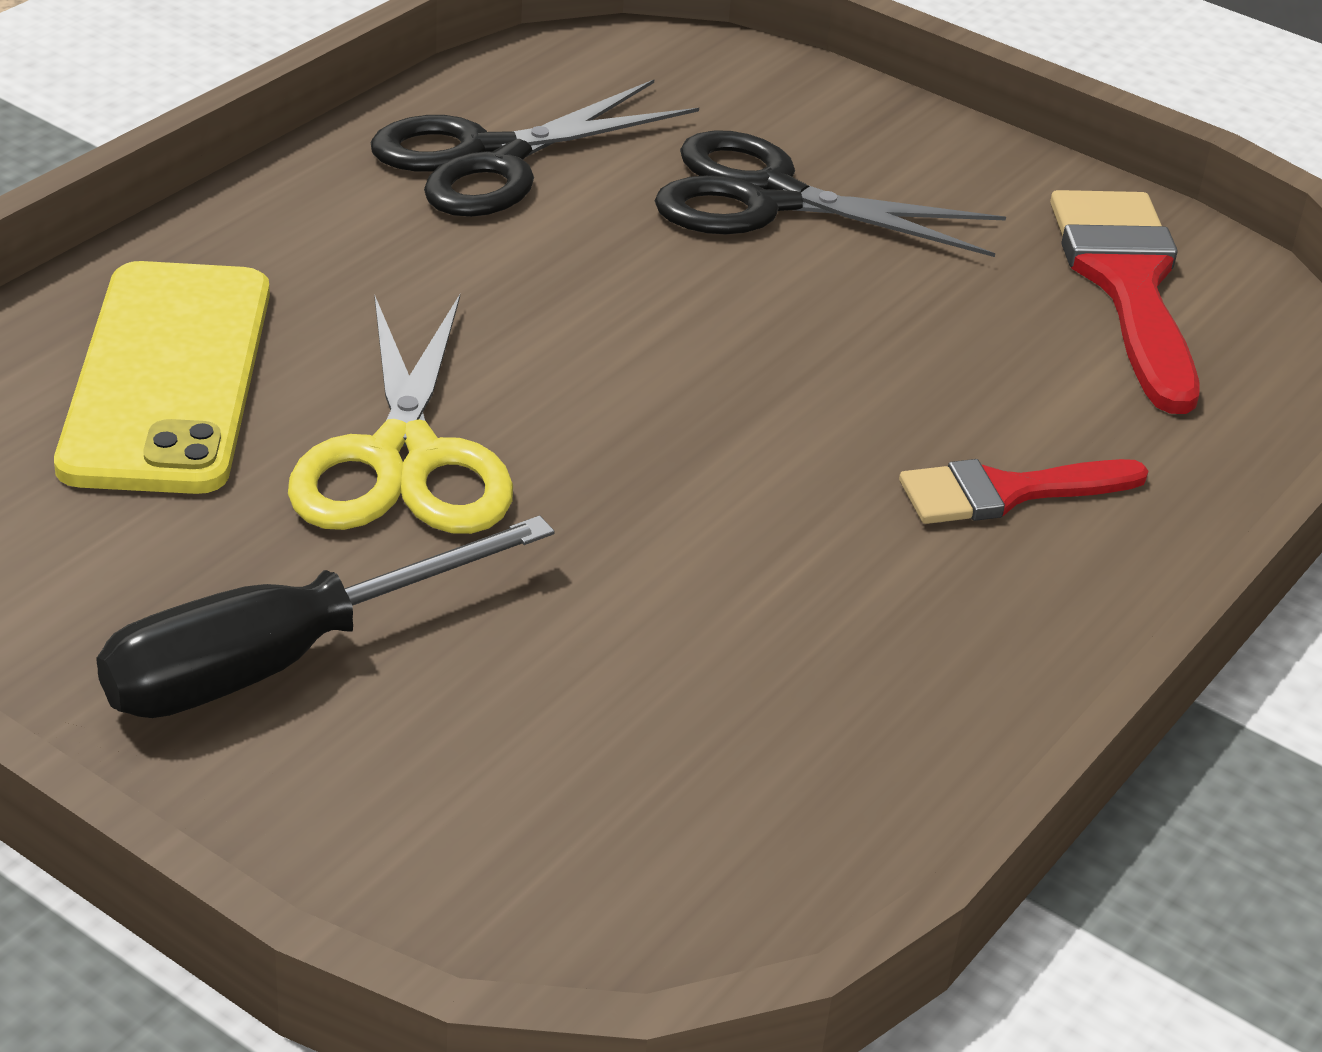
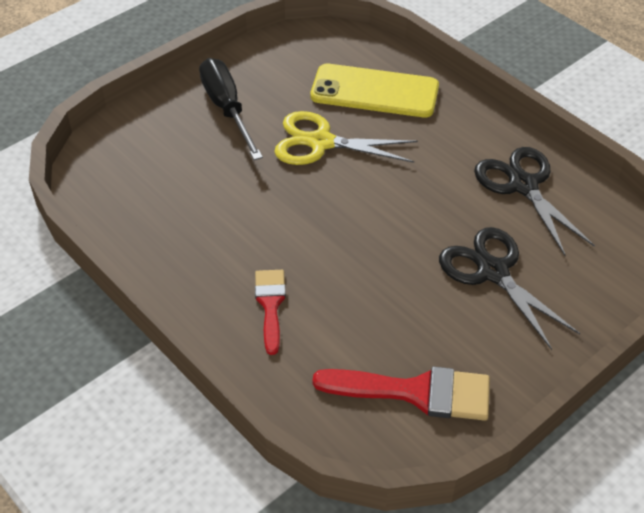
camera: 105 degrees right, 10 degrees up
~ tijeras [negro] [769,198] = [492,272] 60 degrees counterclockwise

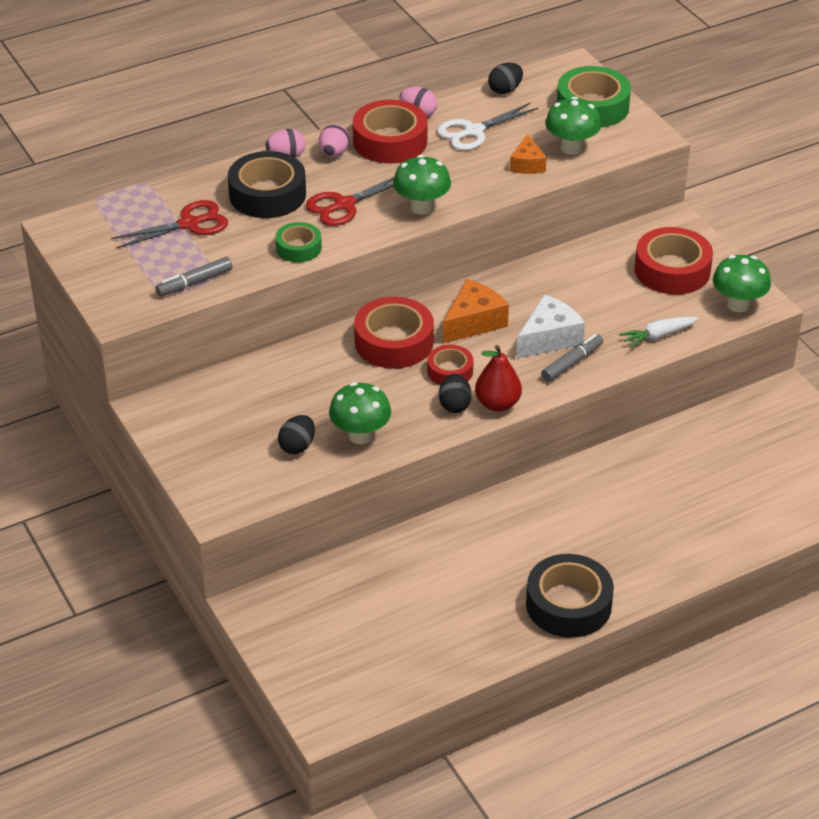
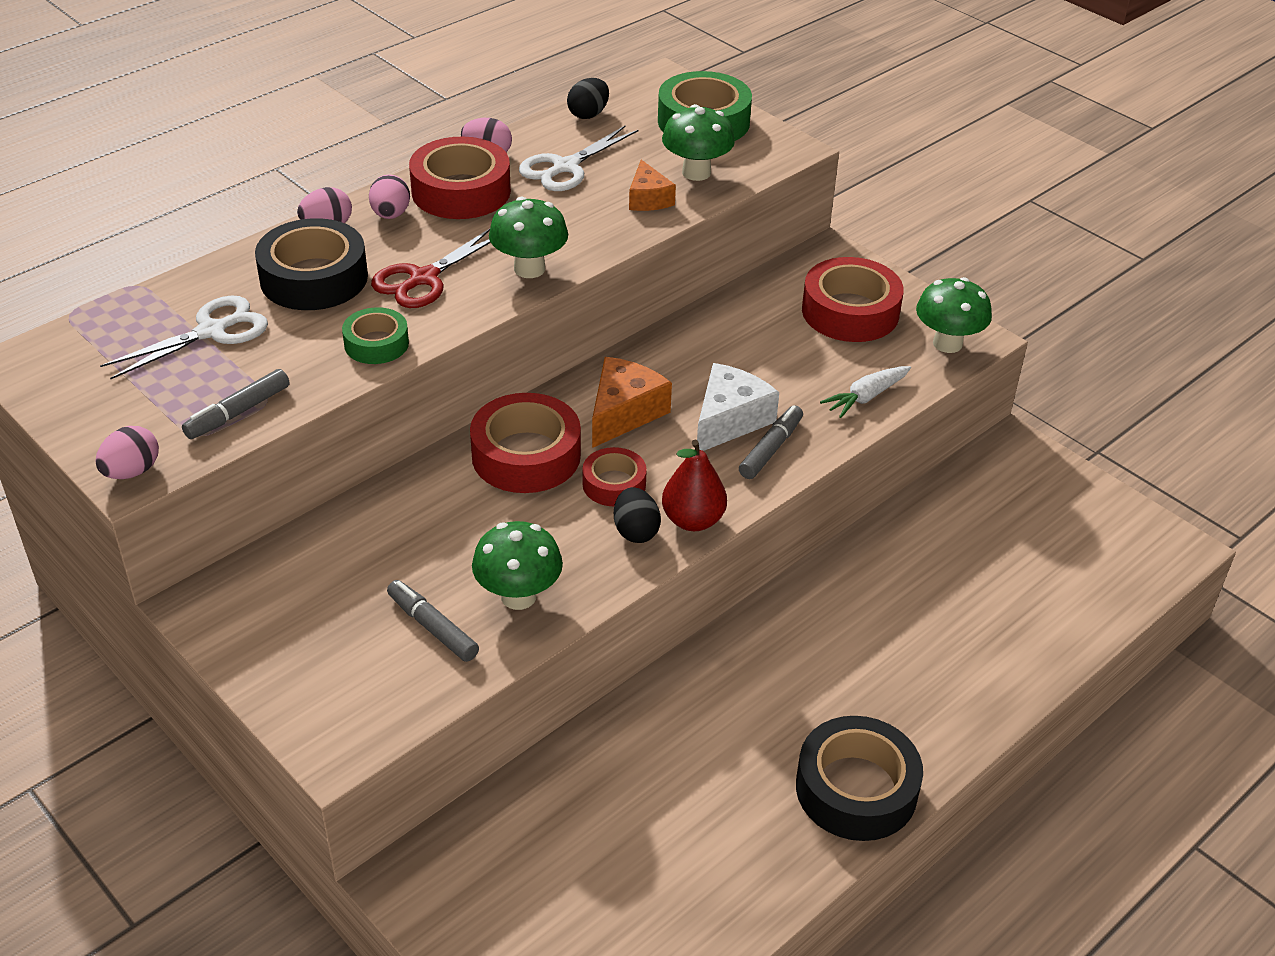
camera: 15 degrees left, 0 degrees up
~ tijeras [rojo] [189,224] to tijeras [blanco] [211,331]
~ huevo [negro] [297,446] to rotulador [gris] [432,627]
+ huevo [rosa] [132,472]

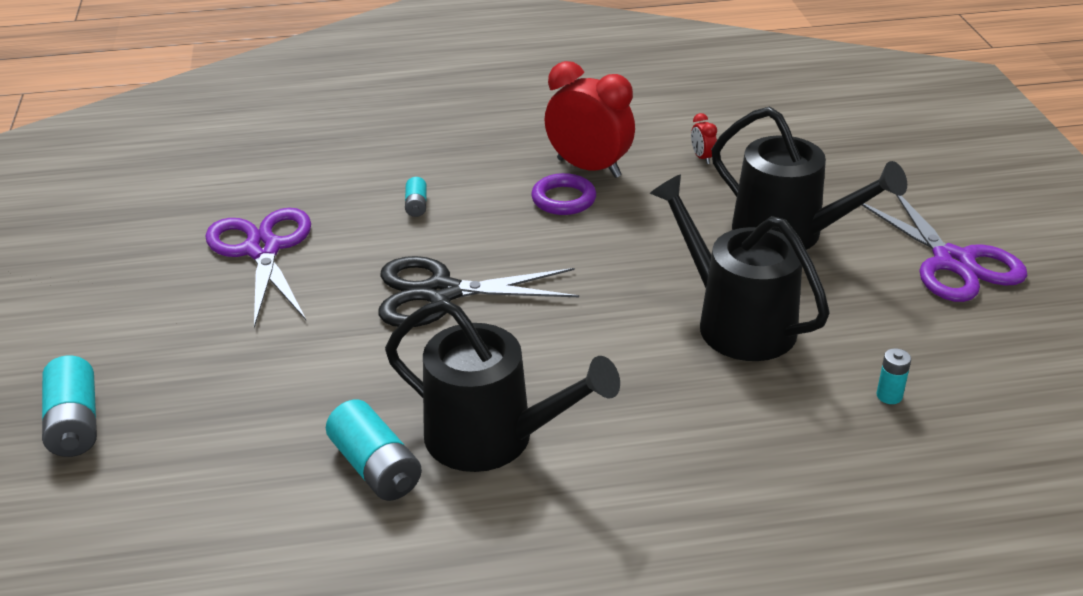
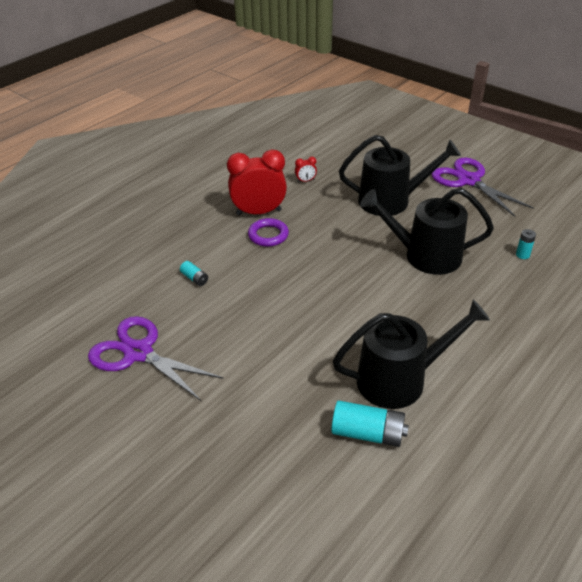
camera: 40 degrees left, 5 degrees up
~ despertador [rojo] [702,158] = [305,181] 45 degrees counterclockwise
~ tijeras [morado] [952,262] = [468,180] 150 degrees counterclockwise
- tijeras [negro] [441,293]
- pila [turquesa] [74,424]

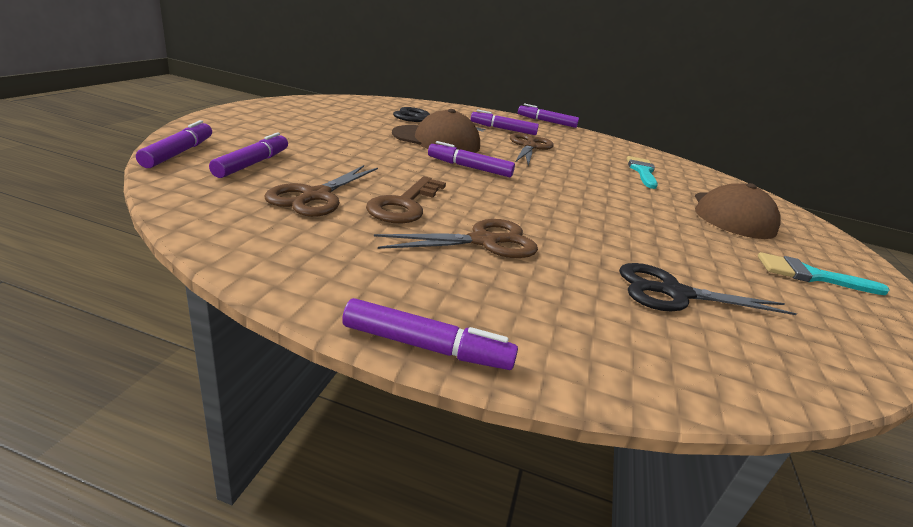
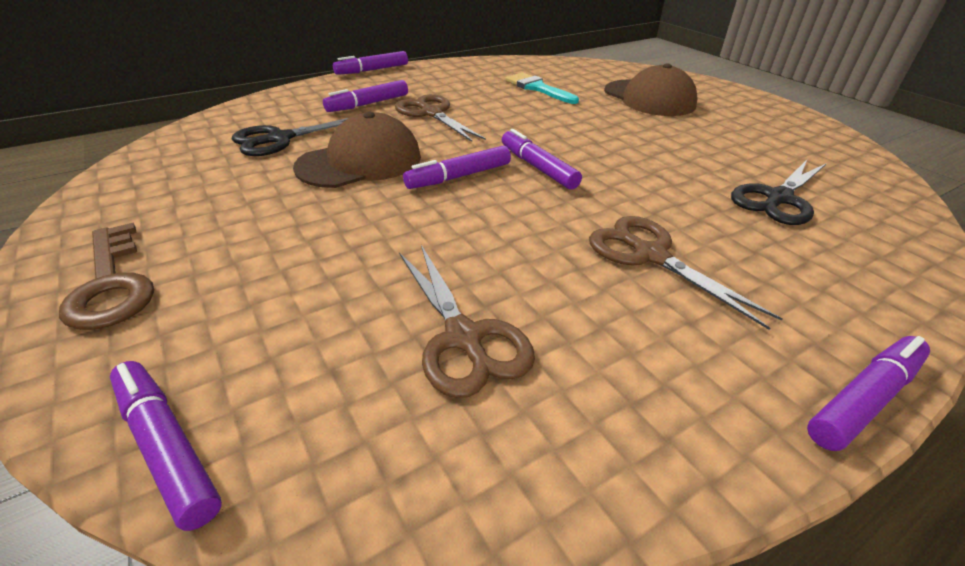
camera: 45 degrees left, 10 degrees up
~ rotulador [morado] [252,164] to [537,167]
~ llave [marrón] [404,204] to [111,284]
~ tijeras [marrón] [483,241] = [650,255] 60 degrees counterclockwise
- pincel [turquesa] [811,276]

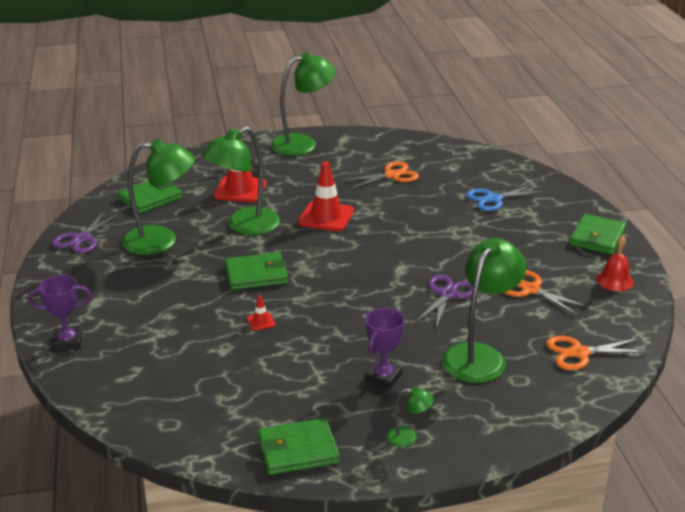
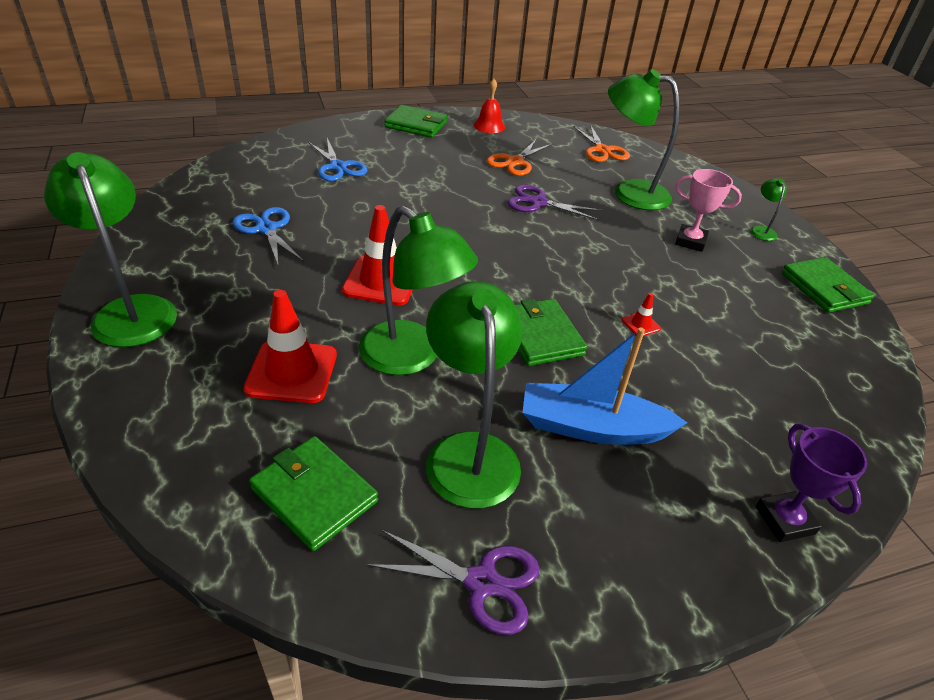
camera: 100 degrees left, 10 degrees up
~ tijeras [naranja] [392,175] to tijeras [azul] [267,229]
~ trofeo [morado] [383,377] to trofeo [rosa] [690,241]
+ barco [azul] [592,427]

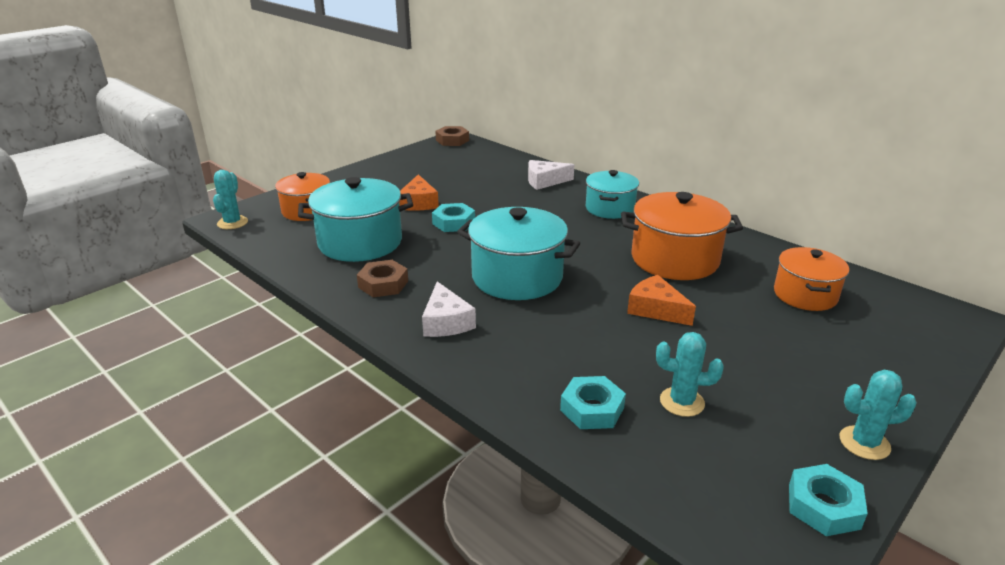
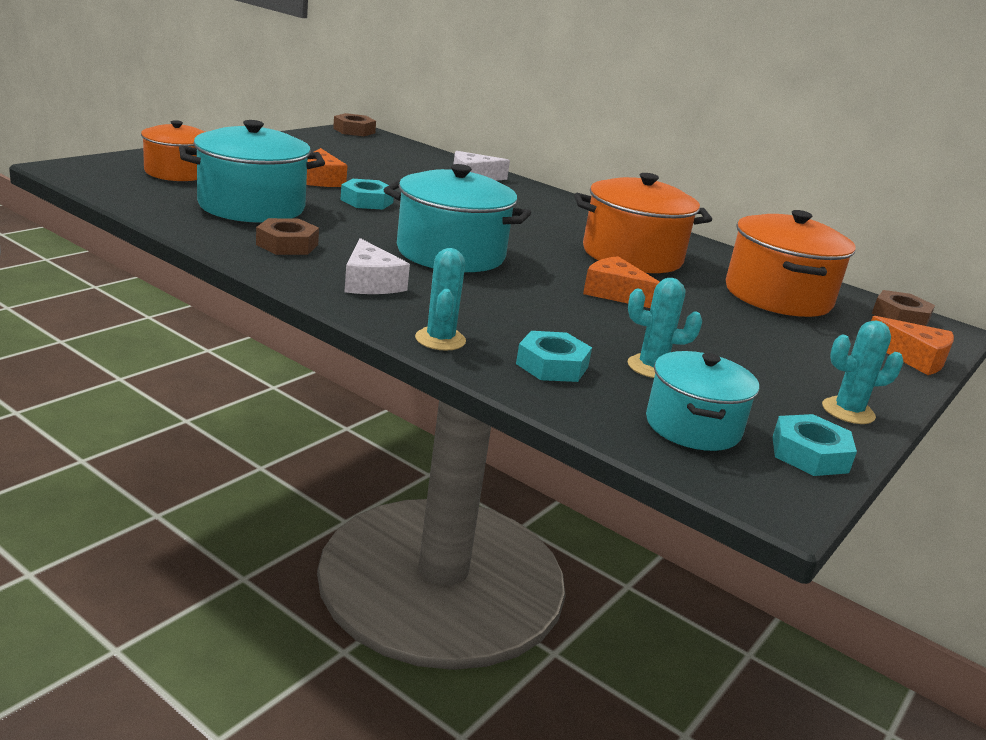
camera: 10 degrees left, 5 degrees down
~ cactus [turquesa] [232,223] to [440,339]
~ olla [turquesa] [610,208] to [693,426]
~ olla [naranja] [805,295] = [778,296] x1.55
+ tuerca [marrón] [900,317]
+ queso [naranja] [913,358]

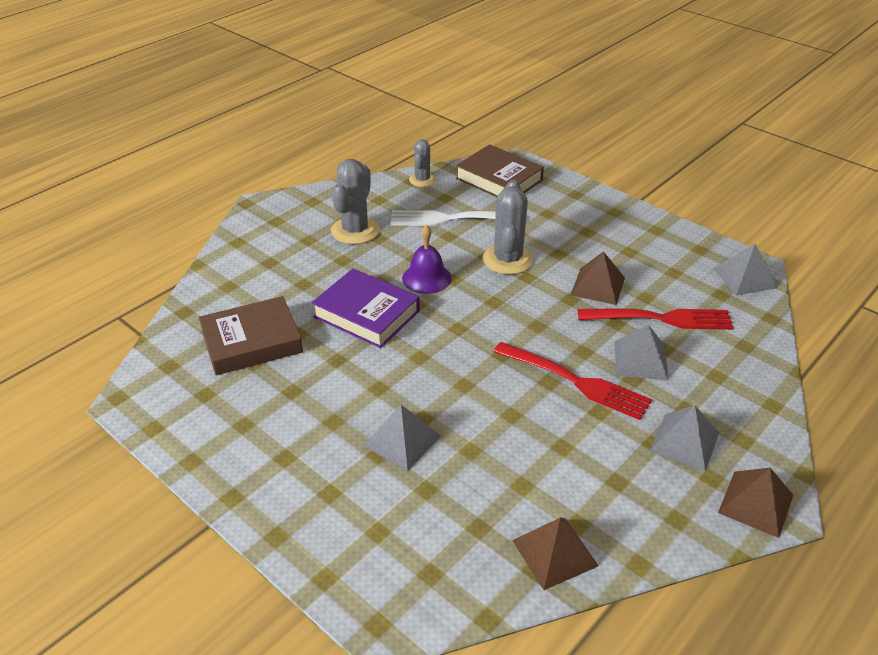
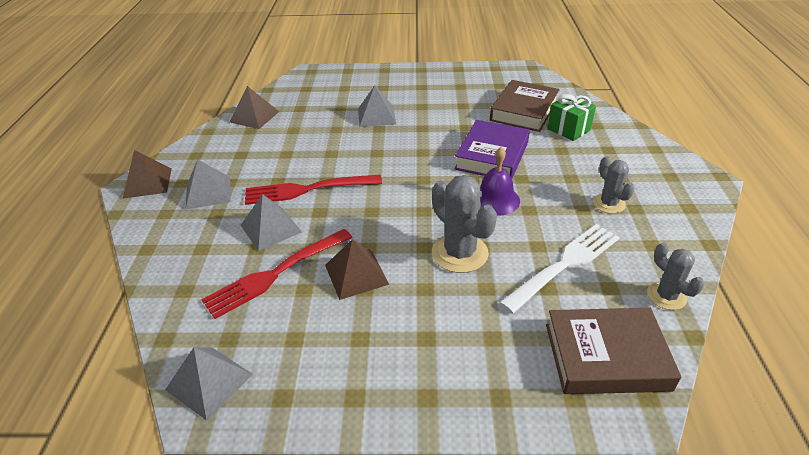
camera: 140 degrees right, 0 degrees up
~ cactus [gris] [355,230] = [608,204] x0.60
~ libro [morado] [366,314] = [492,156] 60 degrees counterclockwise
+ regalo [verde] [568,129]

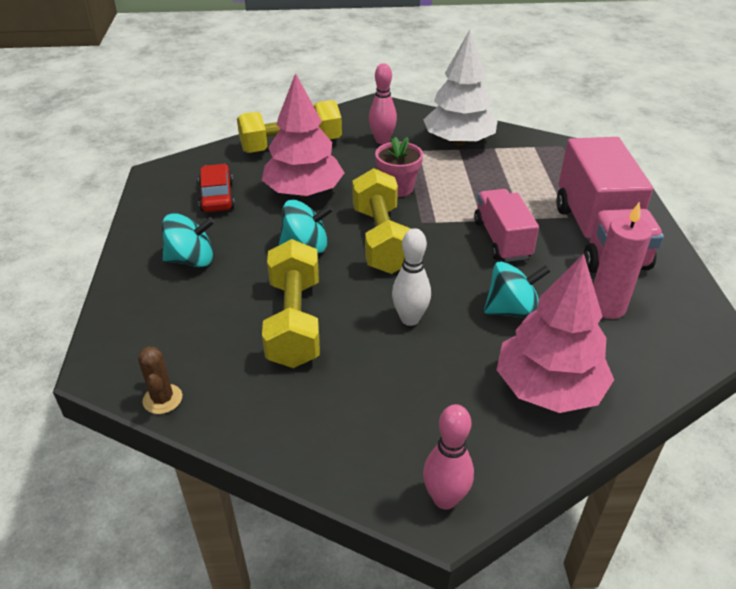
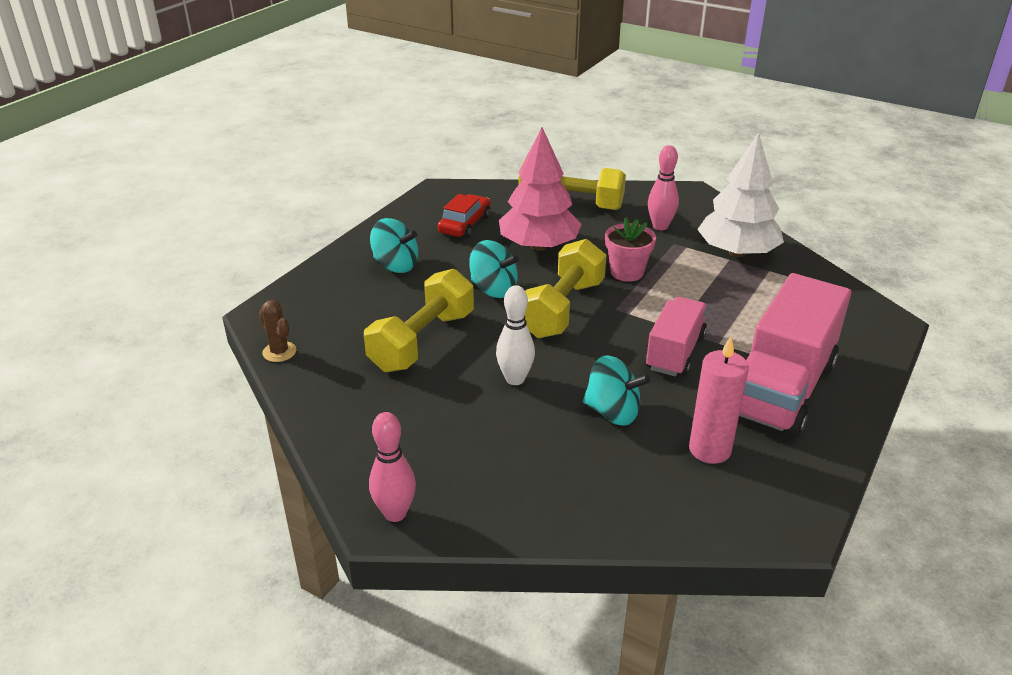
camera: 35 degrees right, 5 degrees down
- árbol [rosa] [548,388]
~ cactus [marrón] [162,399] = [279,352] 60 degrees counterclockwise

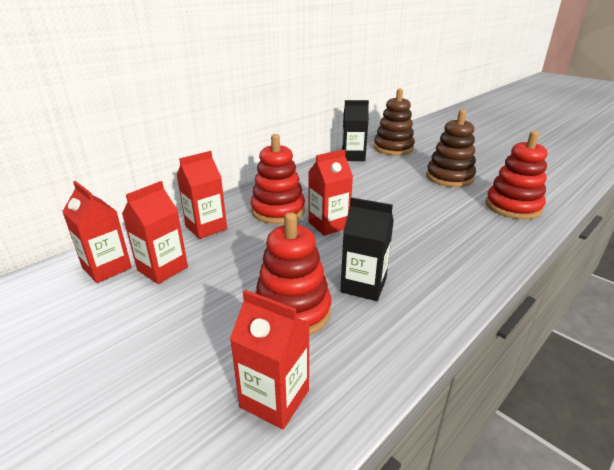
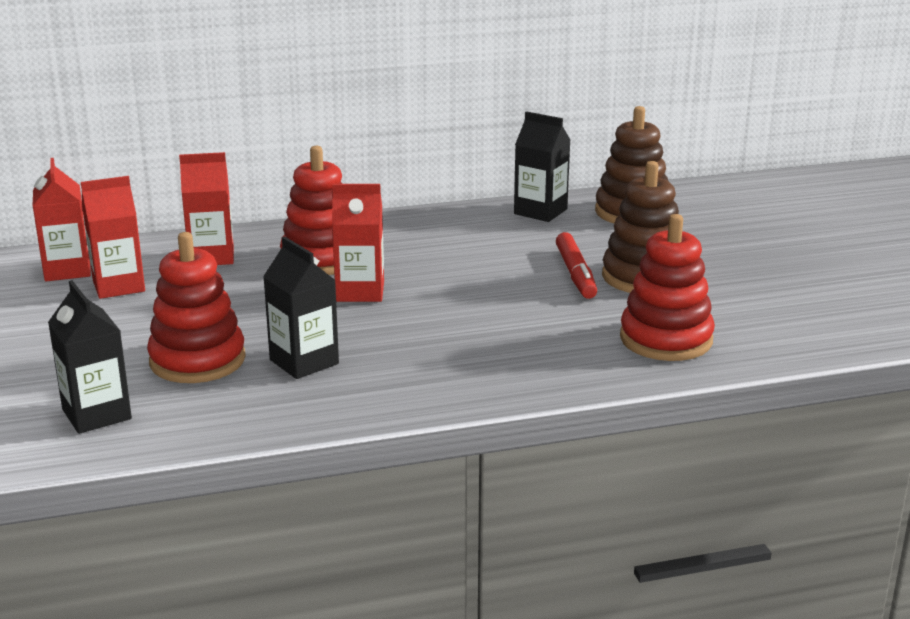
camera: 30 degrees right, 5 degrees down
~ cartón de leche [rojo] [274,398] to cartón de leche [negro] [96,414]
+ rotulador [rojo] [575,274]

